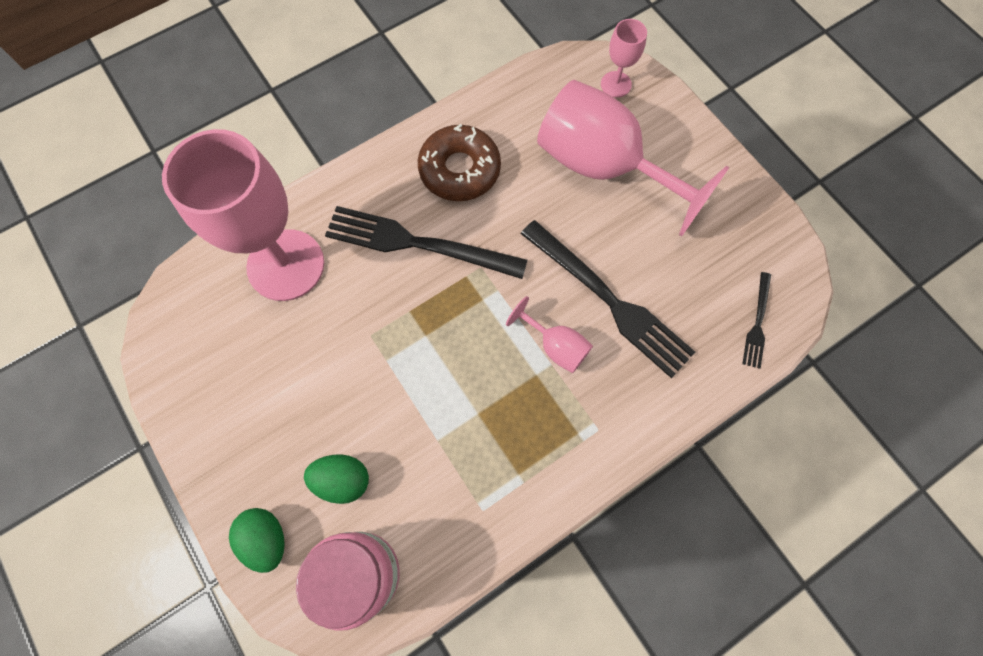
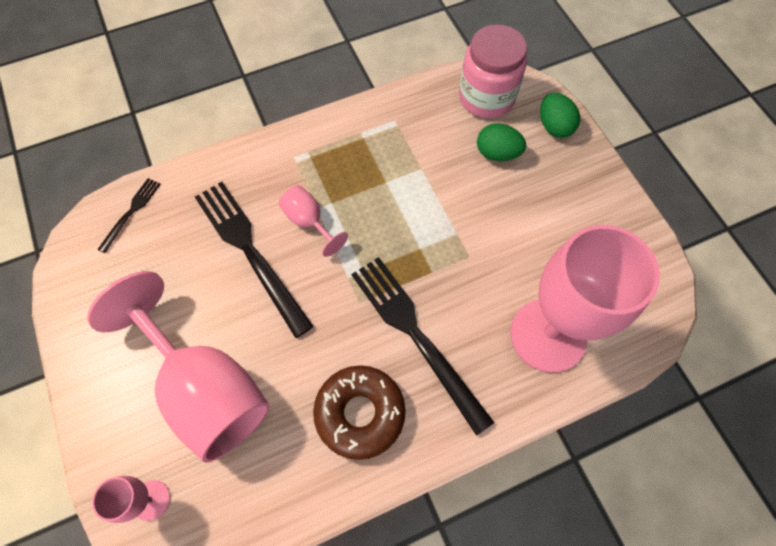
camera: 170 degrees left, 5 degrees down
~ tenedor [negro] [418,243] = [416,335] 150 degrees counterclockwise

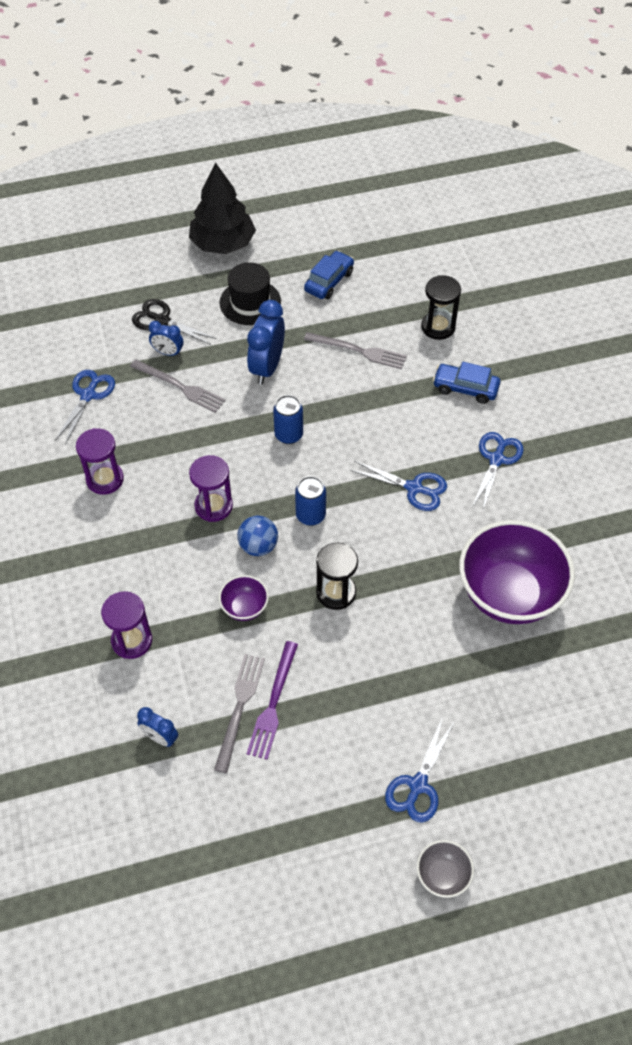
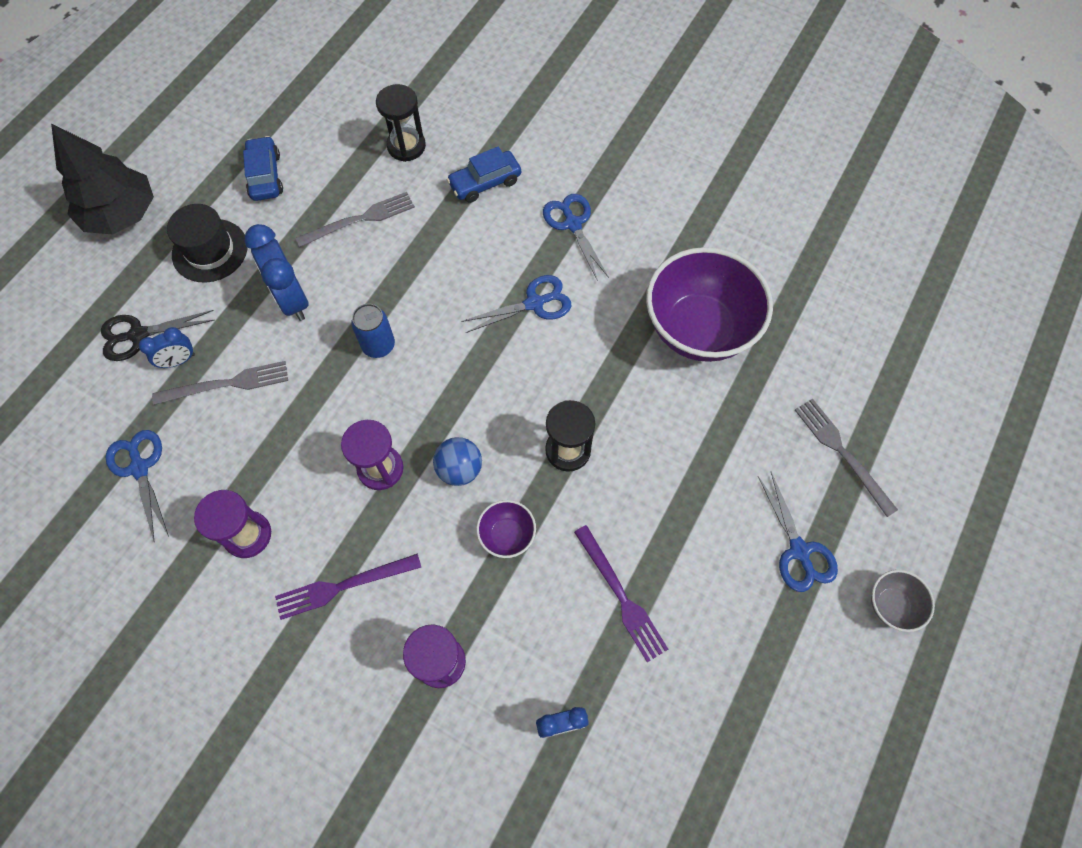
camera: 45 degrees left, 10 degrees up
- lata [azul] [310,515]
~ tenedor [gris] [239,707] to [842,453]
+ tenedor [morado] [343,586]

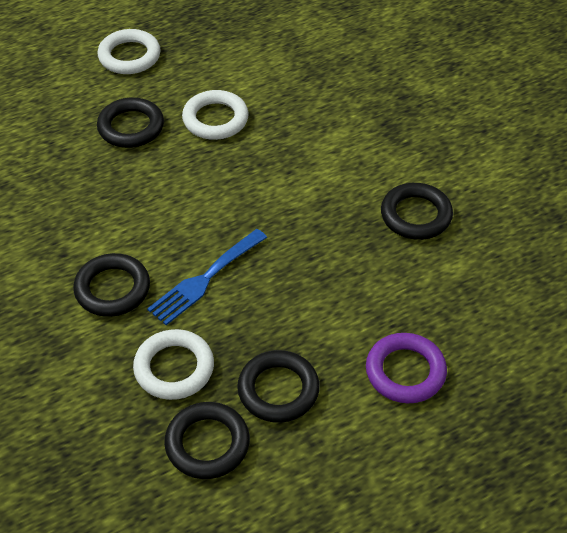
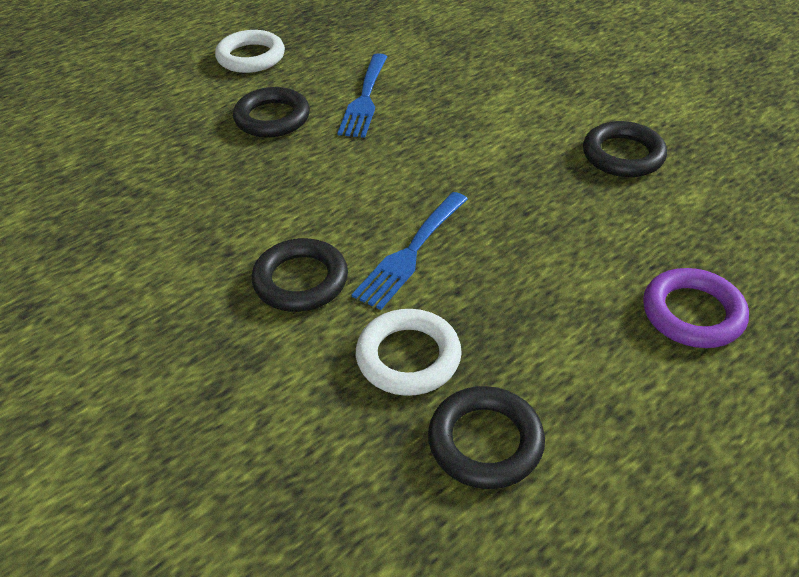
camera: 10 degrees left, 5 degrees down
~ anillo [blanco] [215,119] to tenedor [azul] [365,99]
- anillo [negro] [278,390]

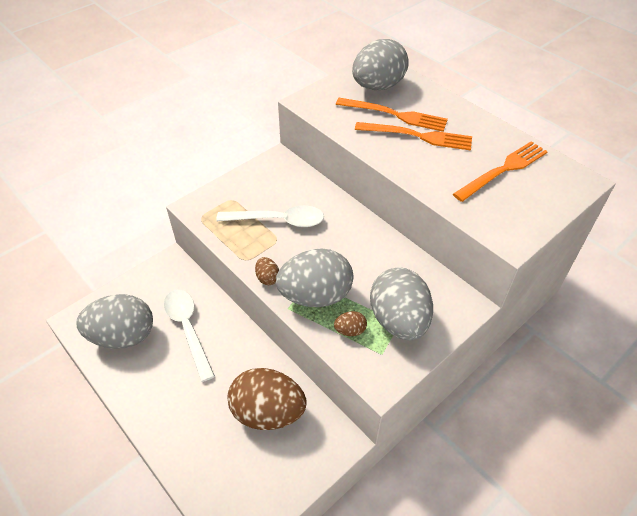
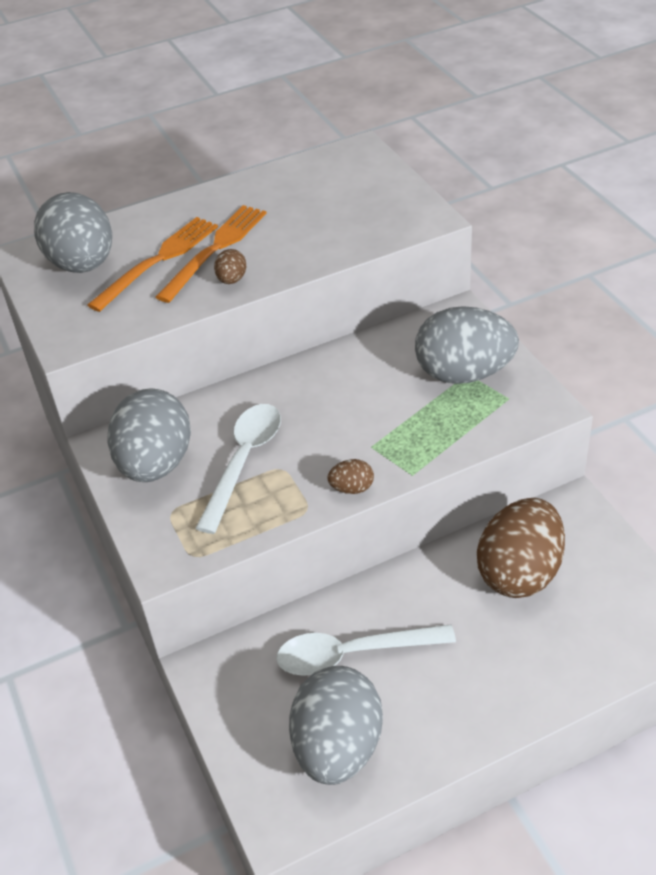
camera: 70 degrees left, 5 degrees down
- tenedor [naranja] [503,170]
~ huevo [gris] [315,295] to [156,464]
~ huevo [marrón] [350,330] to [232,280]

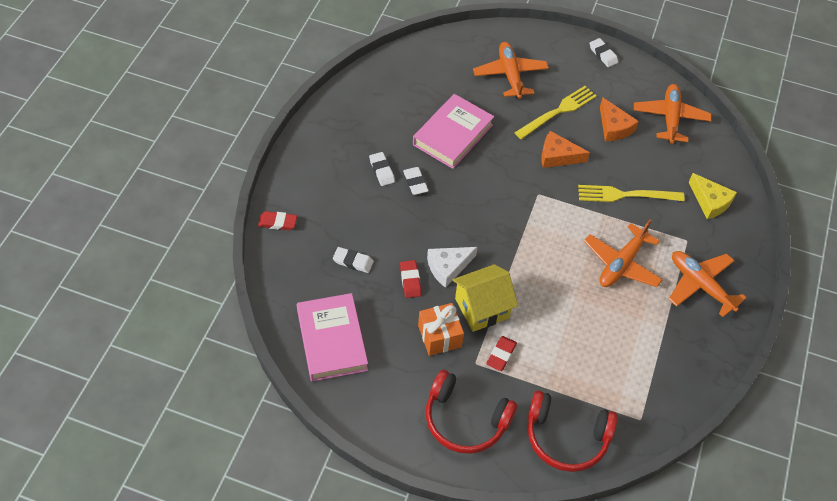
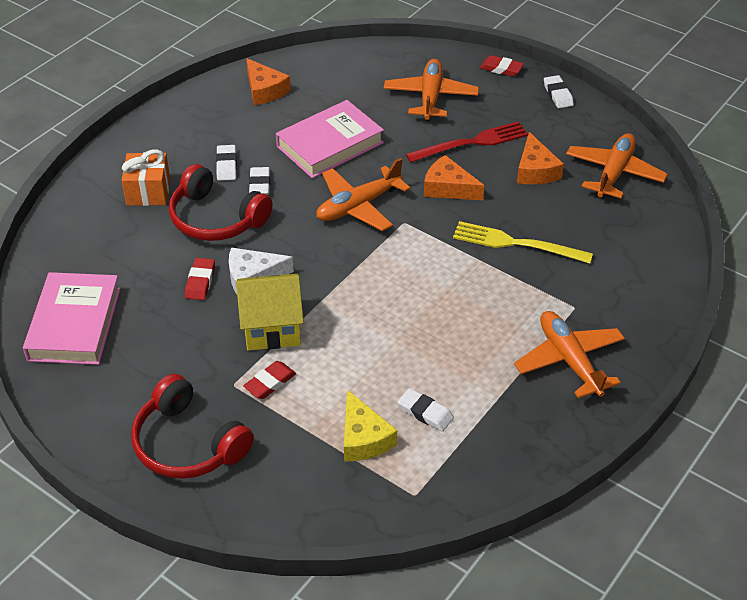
camera: 20 degrees right, 10 degrees down
~ tenedor [amarillo] [558,111] to tenedor [rojo] [472,143]
~ queso [amarillo] [710,202] to [363,438]
~ goma de borrar [rojo] [277,222] to [501,69]
~ avión [naranja] [621,263] to [358,206]
~ goma de borrar [blanco] [353,261] to [425,412]
~ regalo [naranja] [439,336] to [148,192]
~ auriculares [rojo] [566,437] to [216,218]
+ queso [naranja] [264,90]

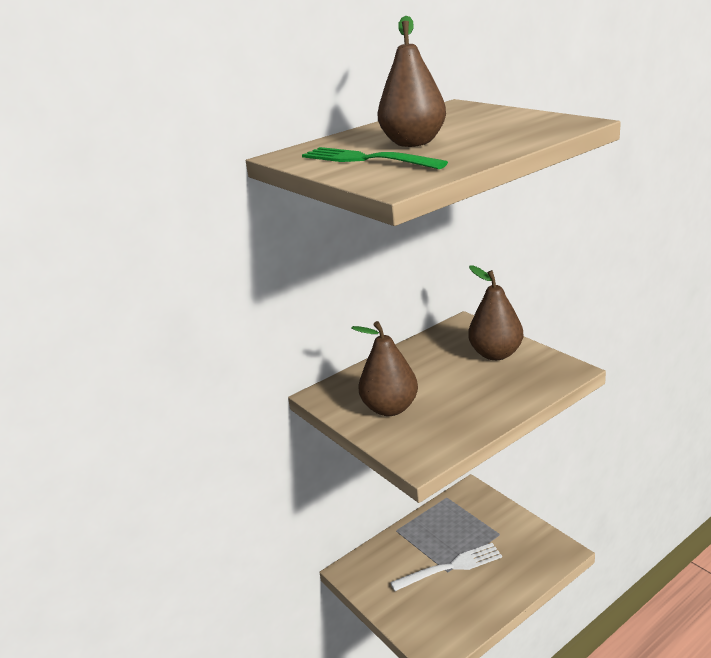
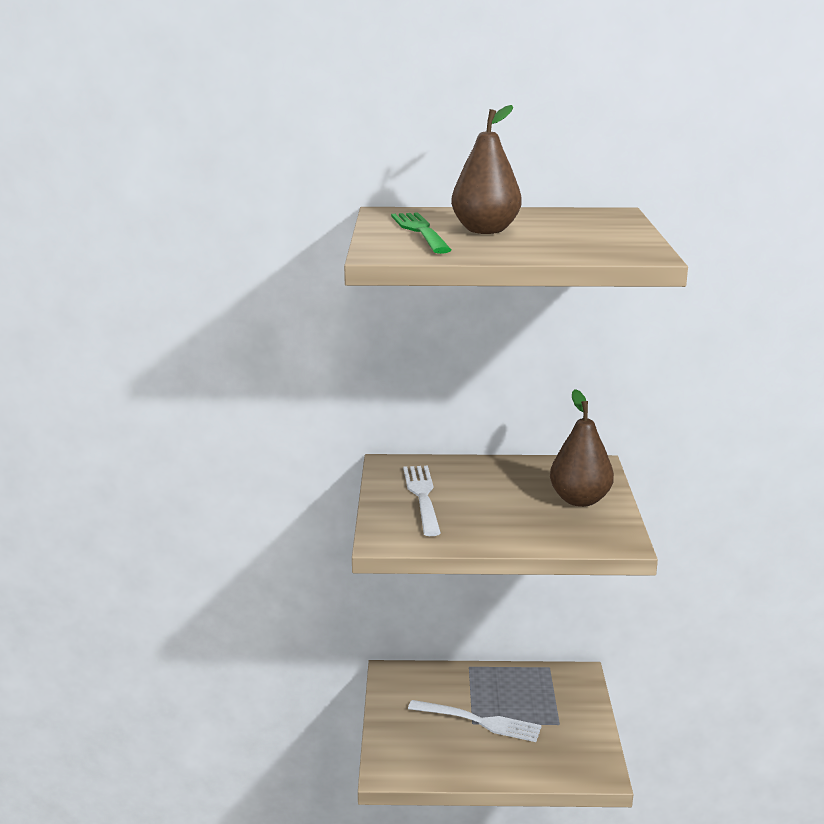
camera: 35 degrees right, 5 degrees down
~ pera [marrón] [390,408] to tenedor [blanco] [422,497]

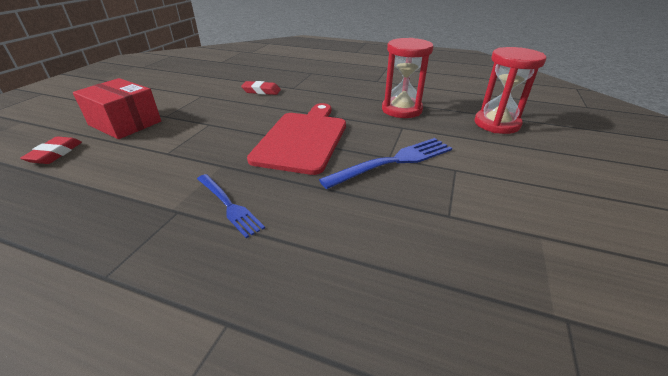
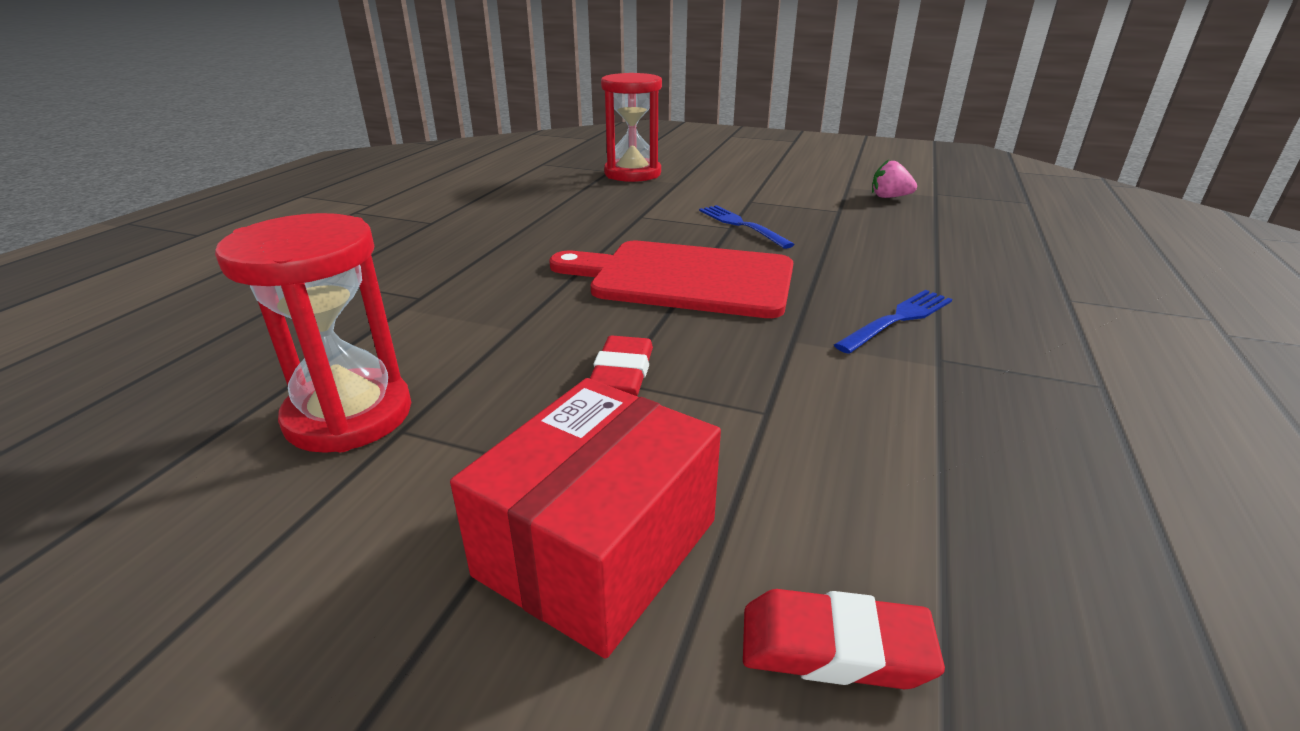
camera: 90 degrees left, 5 degrees down
~ reloj de arena [rojo] [401,110] to [349,415]
~ goma de borrar [rojo] [261,91] to [622,374]
~ tenedor [azul] [394,161] = [741,225] x0.64
+ fresa [rosa] [889,197]

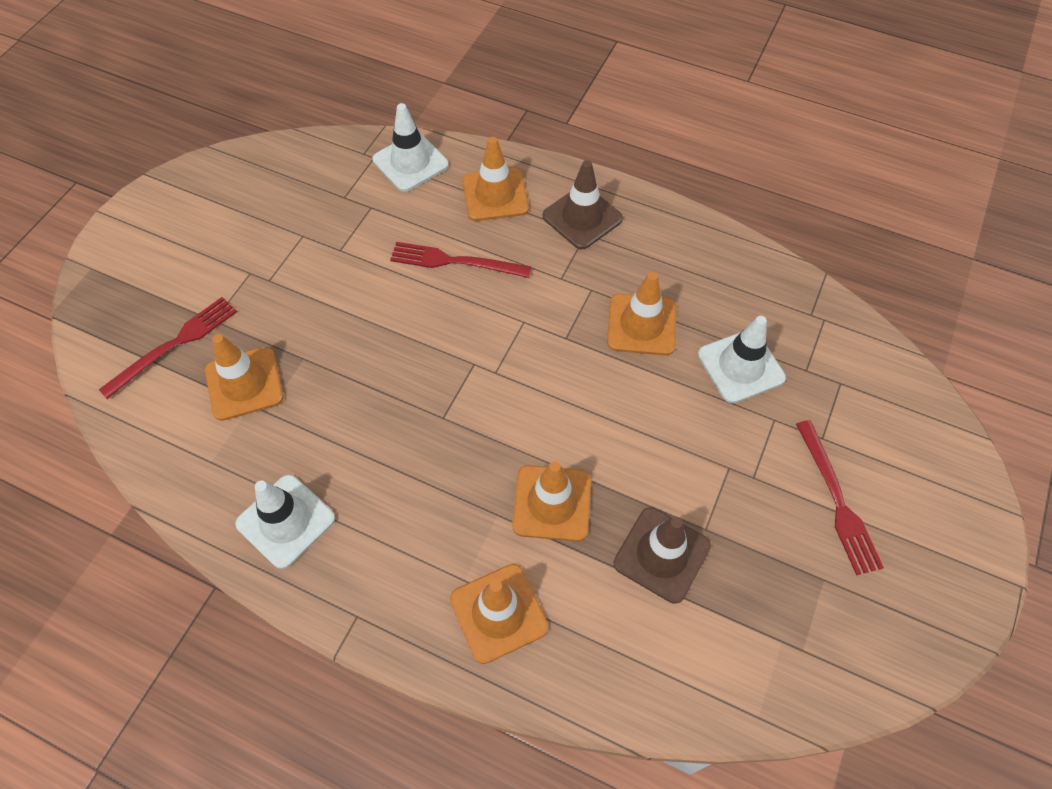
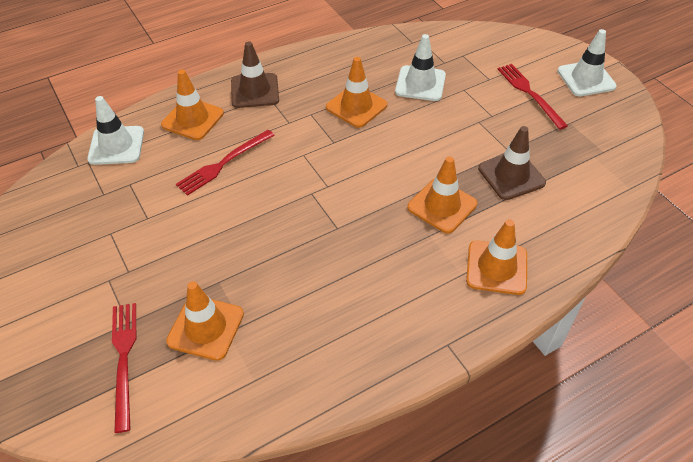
camera: 55 degrees left, 10 degrees down
~ tenedor [rojo] [837,501] = [529,94] 135 degrees counterclockwise
~ cono de tráfico [blanco] [286,521] to [586,79]

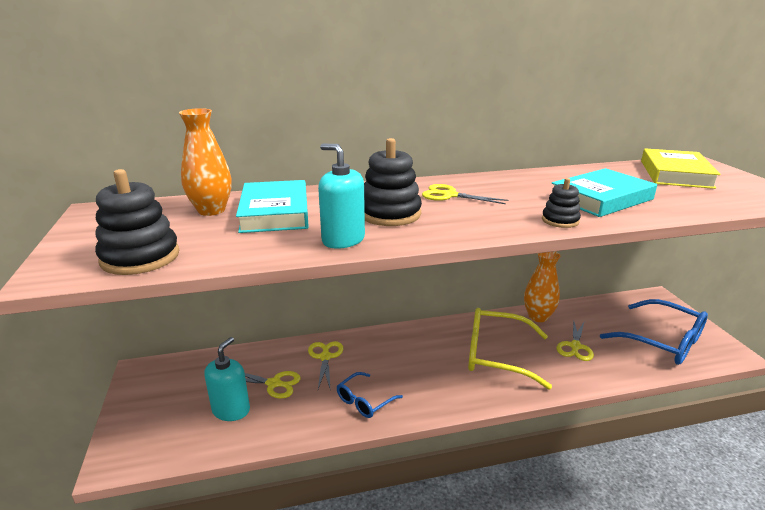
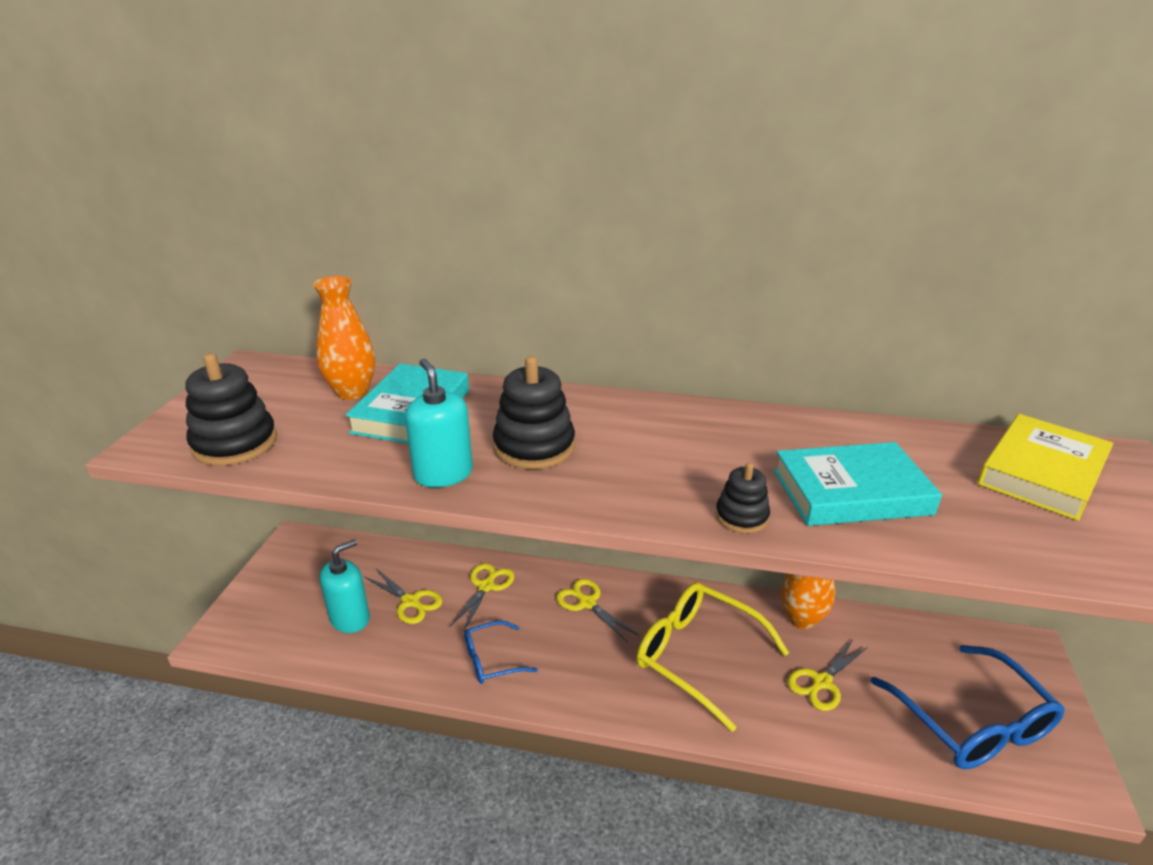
camera: 25 degrees right, 5 degrees up
~ tijeras [amarillo] [449,195] to [587,603]

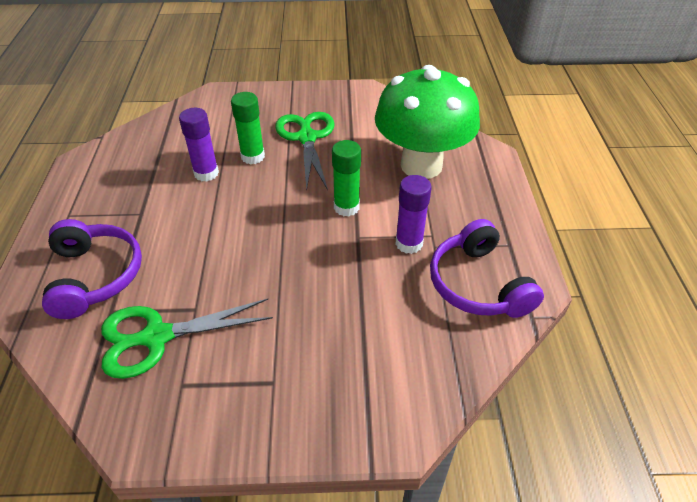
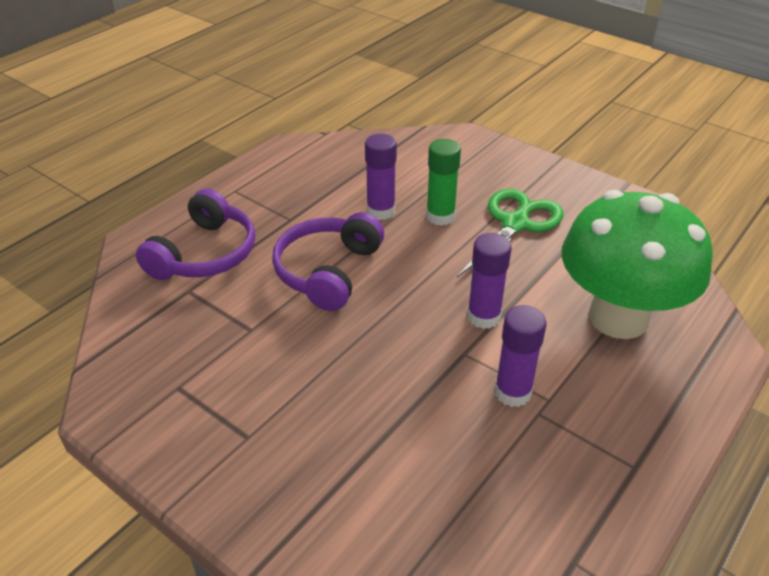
camera: 40 degrees right, 5 degrees down
~ barra de pegamento [verde] [346,207] to barra de pegamento [morado] [483,317]
~ auriculares [morado] [478,284] to [328,271]
- tijeras [verde] [157,337]

